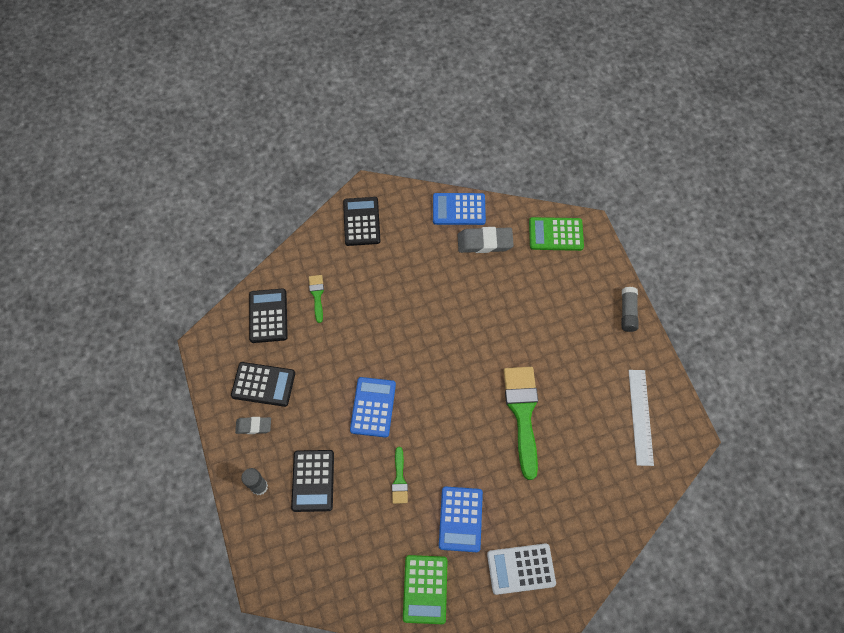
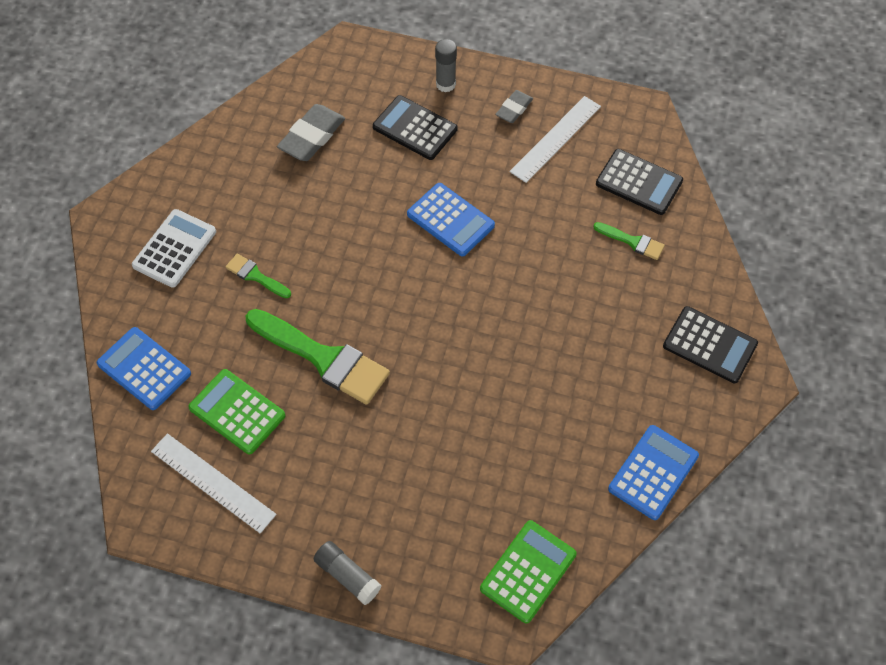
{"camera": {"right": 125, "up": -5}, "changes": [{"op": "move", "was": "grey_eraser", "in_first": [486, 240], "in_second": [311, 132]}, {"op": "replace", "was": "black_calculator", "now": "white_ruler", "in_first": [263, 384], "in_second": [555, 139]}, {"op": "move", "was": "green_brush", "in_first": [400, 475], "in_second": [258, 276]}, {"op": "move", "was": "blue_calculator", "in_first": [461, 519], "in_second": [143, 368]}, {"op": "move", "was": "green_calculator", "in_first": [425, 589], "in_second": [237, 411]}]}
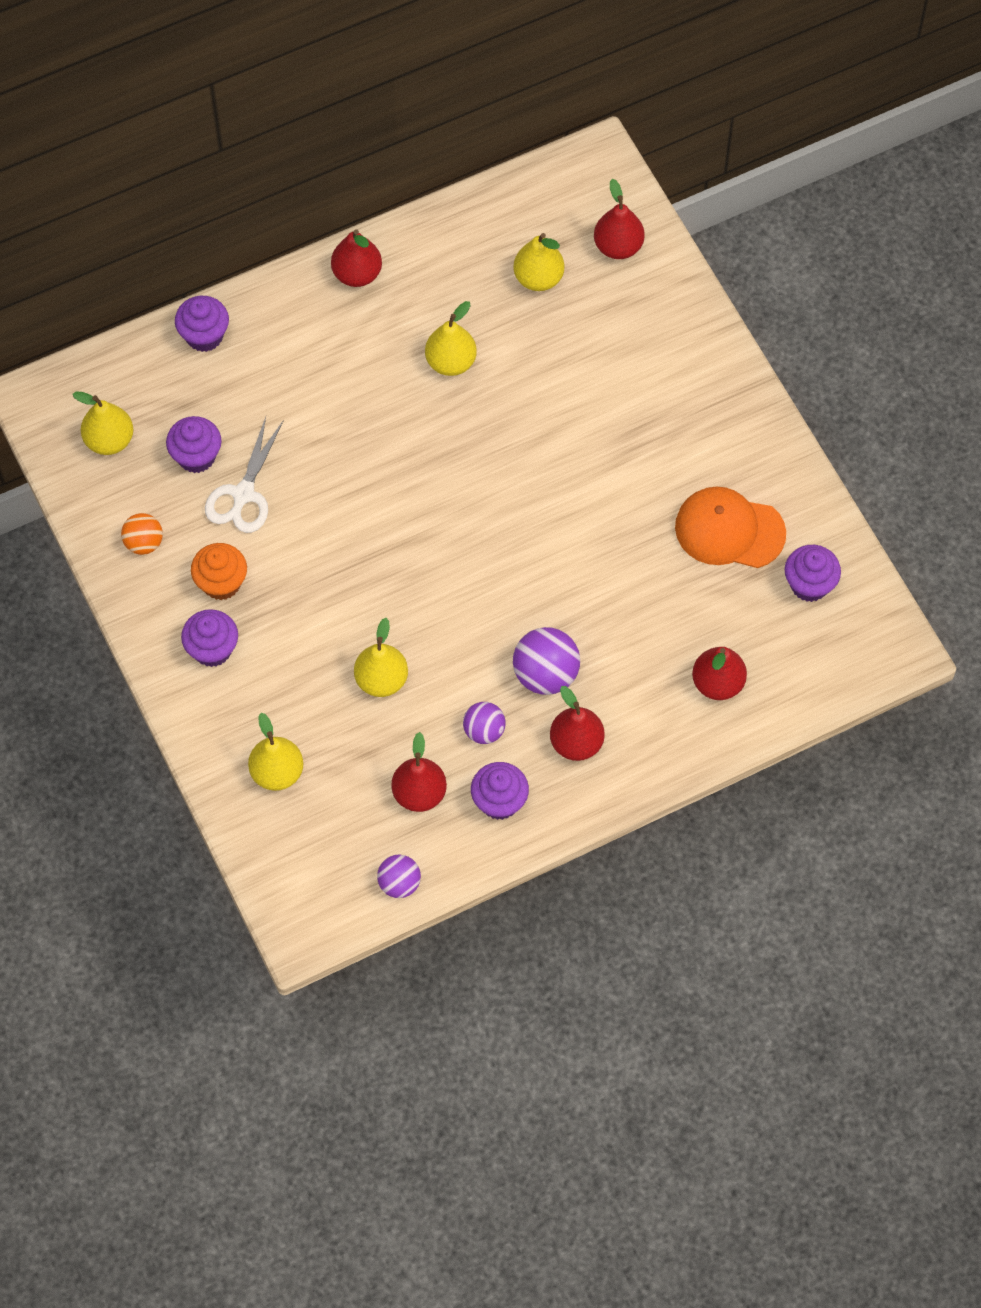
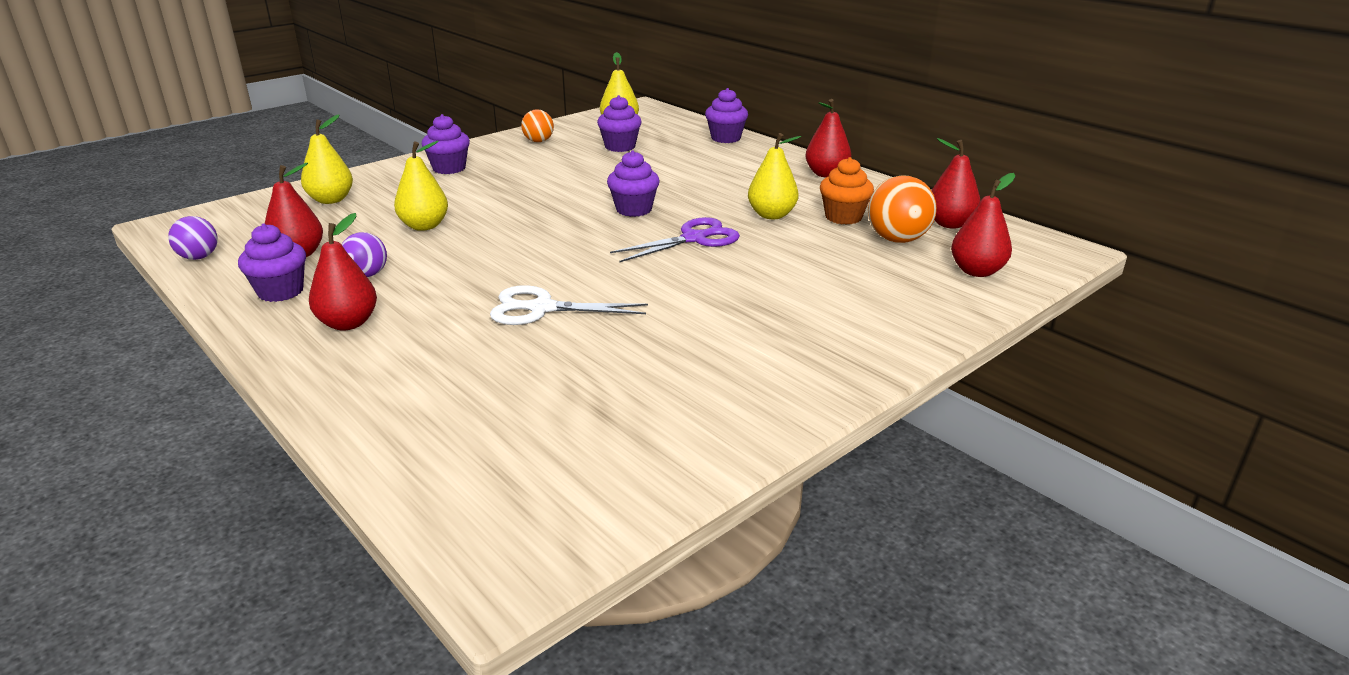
{"camera": {"right": 75, "up": -35}, "changes": [{"op": "replace", "was": "yellow_pear", "now": "orange_ball", "in_first": [538, 262], "in_second": [902, 209]}, {"op": "move", "was": "white_scissors", "in_first": [244, 475], "in_second": [569, 305]}, {"op": "delete", "was": "orange_cap", "in_first": [730, 527]}, {"op": "move", "was": "orange_cupcake", "in_first": [219, 571], "in_second": [847, 191]}, {"op": "move", "was": "purple_cupcake", "in_first": [813, 573], "in_second": [633, 183]}, {"op": "delete", "was": "purple_ball", "in_first": [546, 661]}, {"op": "move", "was": "red_pear", "in_first": [719, 673], "in_second": [955, 183]}, {"op": "insert", "now": "purple_scissors", "in_second": [675, 239]}]}
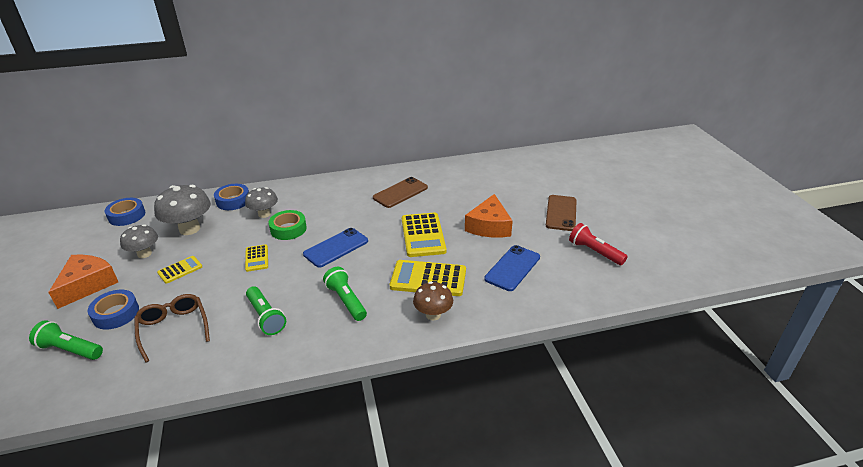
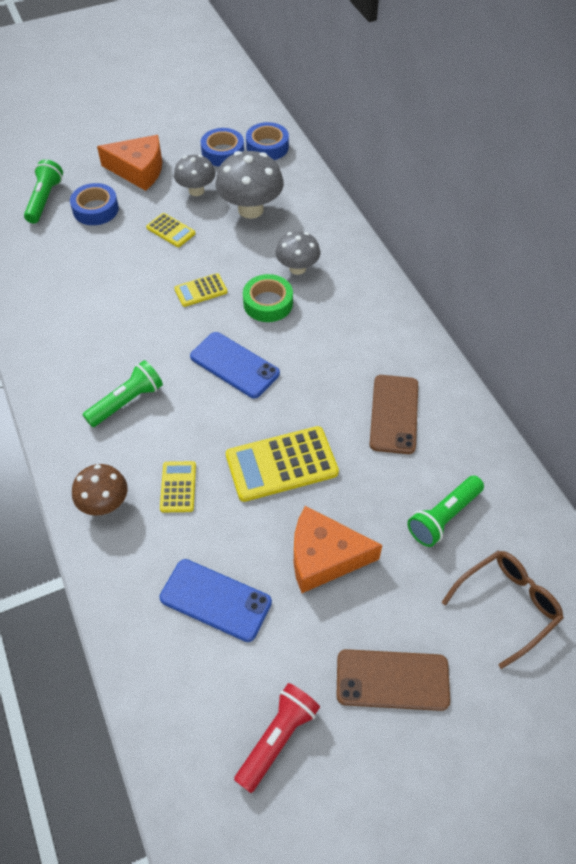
{"camera": {"right": 80, "up": 20}, "changes": [{"op": "rotate", "was": "brown_phone", "in_first": [400, 192], "in_second": [394, 414], "clockwise": 60}, {"op": "move", "was": "blue_tape", "in_first": [231, 197], "in_second": [222, 147]}, {"op": "resize", "was": "yellow_calculator", "in_first": [428, 278], "in_second": [178, 486], "ratio": 0.54}, {"op": "move", "was": "green_flashlight", "in_first": [266, 310], "in_second": [445, 511]}, {"op": "move", "was": "brown_glasses", "in_first": [172, 328], "in_second": [503, 610]}]}
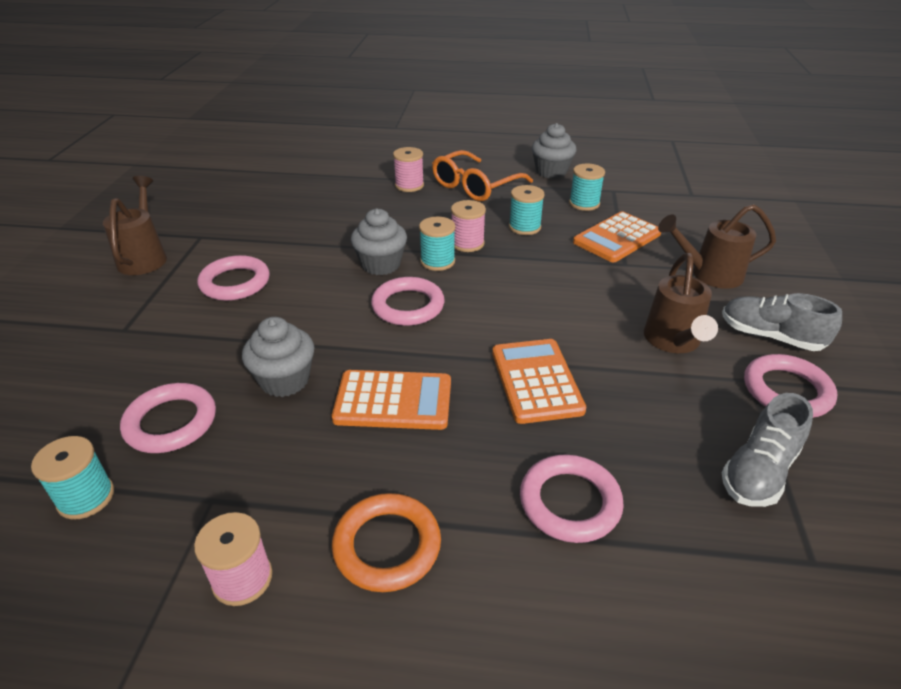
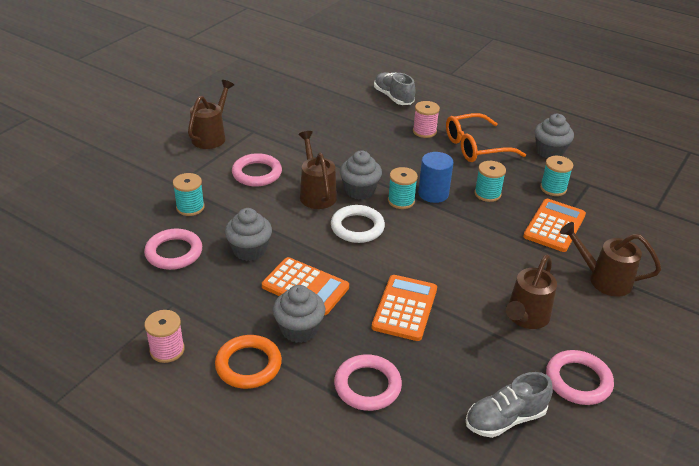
{"camera": {"right": 25, "up": 0}, "changes": [{"op": "replace", "was": "pink_spool", "now": "blue_cylinder", "in_first": [468, 226], "in_second": [435, 177]}, {"op": "rotate", "was": "orange_calculator", "in_first": [617, 237], "in_second": [554, 225], "clockwise": 135}, {"op": "recolor", "was": "pink_ring", "now": "white_ring", "in_first": [407, 301], "in_second": [358, 224]}, {"op": "move", "was": "grey_shoe", "in_first": [782, 322], "in_second": [395, 88]}, {"op": "move", "was": "turquoise_spool", "in_first": [72, 478], "in_second": [189, 194]}, {"op": "insert", "now": "brown_watering_can", "in_second": [317, 170]}, {"op": "insert", "now": "grey_cupcake", "in_second": [299, 314]}]}
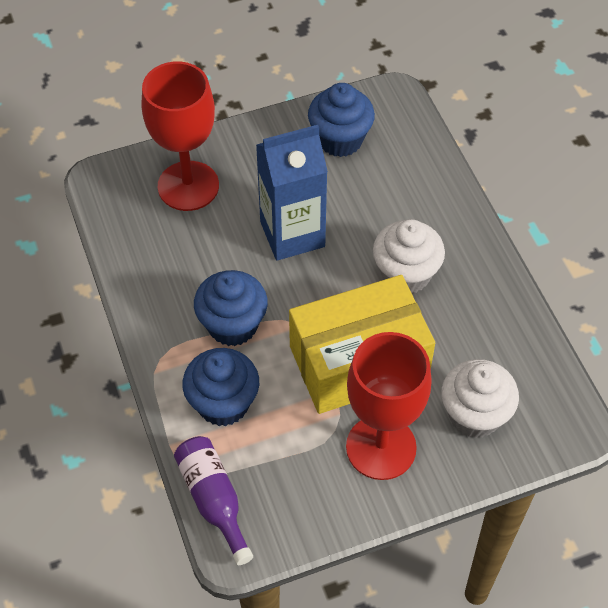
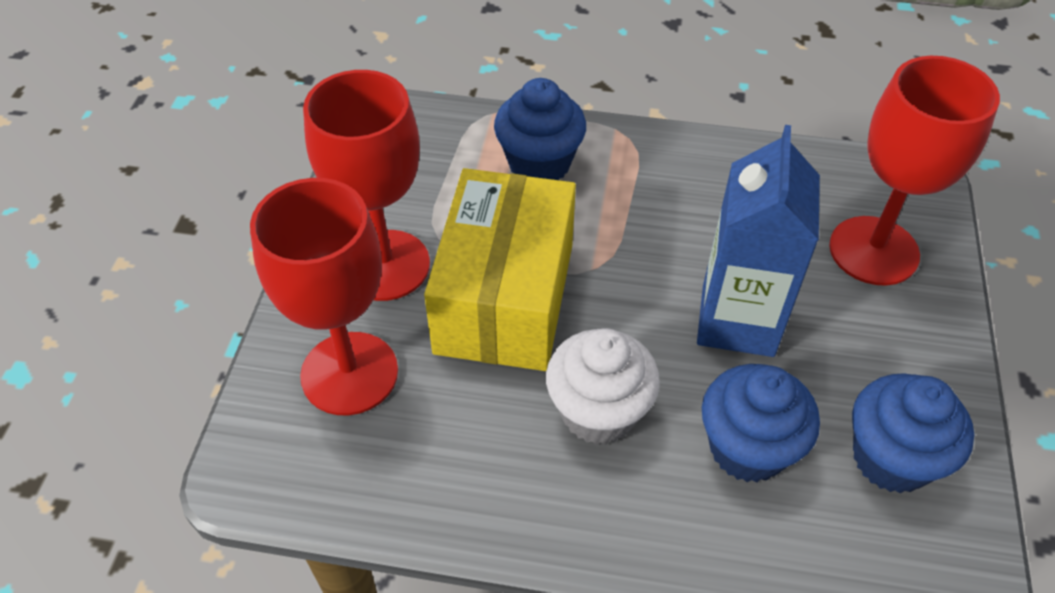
{"camera": {"right": 120, "up": -5}, "changes": [{"op": "move", "was": "blue_cupcake", "in_first": [231, 308], "in_second": [761, 423]}, {"op": "replace", "was": "white_cupcake", "now": "red_goblet", "in_first": [480, 398], "in_second": [324, 296]}, {"op": "delete", "was": "purple_bottle", "in_first": [213, 500]}]}
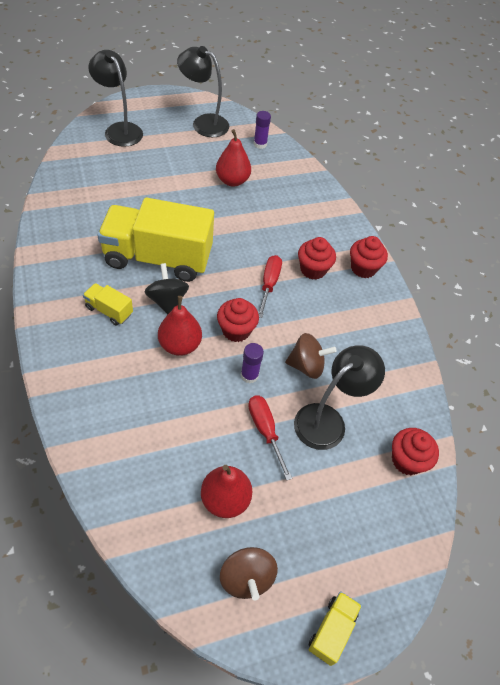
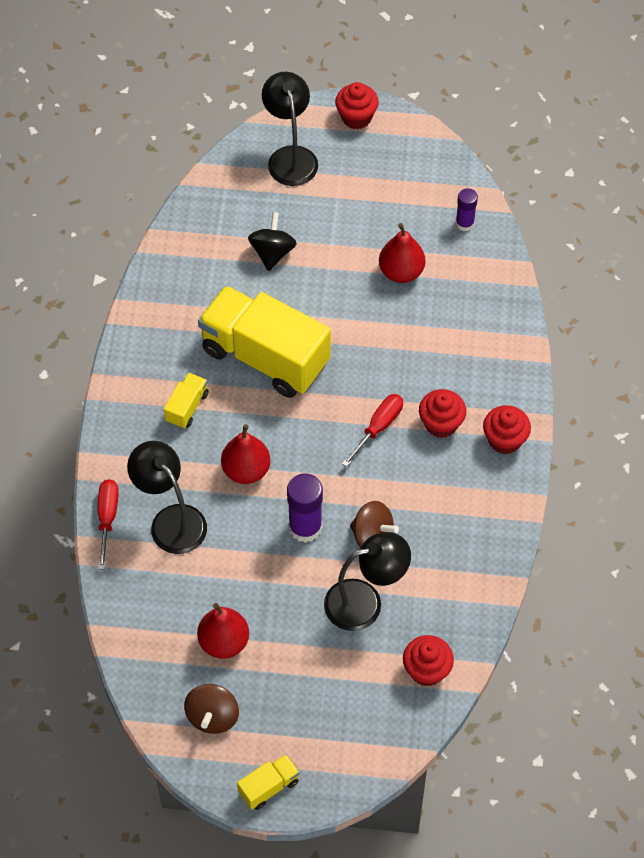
{"camera": {"right": 30, "up": 5}, "changes": [{"op": "move", "was": "black_lamp", "in_first": [203, 91], "in_second": [167, 497]}, {"op": "move", "was": "black_spinning_top", "in_first": [167, 288], "in_second": [272, 241]}, {"op": "rotate", "was": "yellow_truck", "in_first": [108, 304], "in_second": [186, 400], "clockwise": 60}, {"op": "move", "was": "red_cupcake", "in_first": [238, 320], "in_second": [357, 105]}, {"op": "resize", "was": "purple_glue_stick", "in_first": [252, 363], "in_second": [305, 508], "ratio": 1.64}, {"op": "move", "was": "red_screwdriver", "in_first": [270, 438], "in_second": [108, 524]}]}
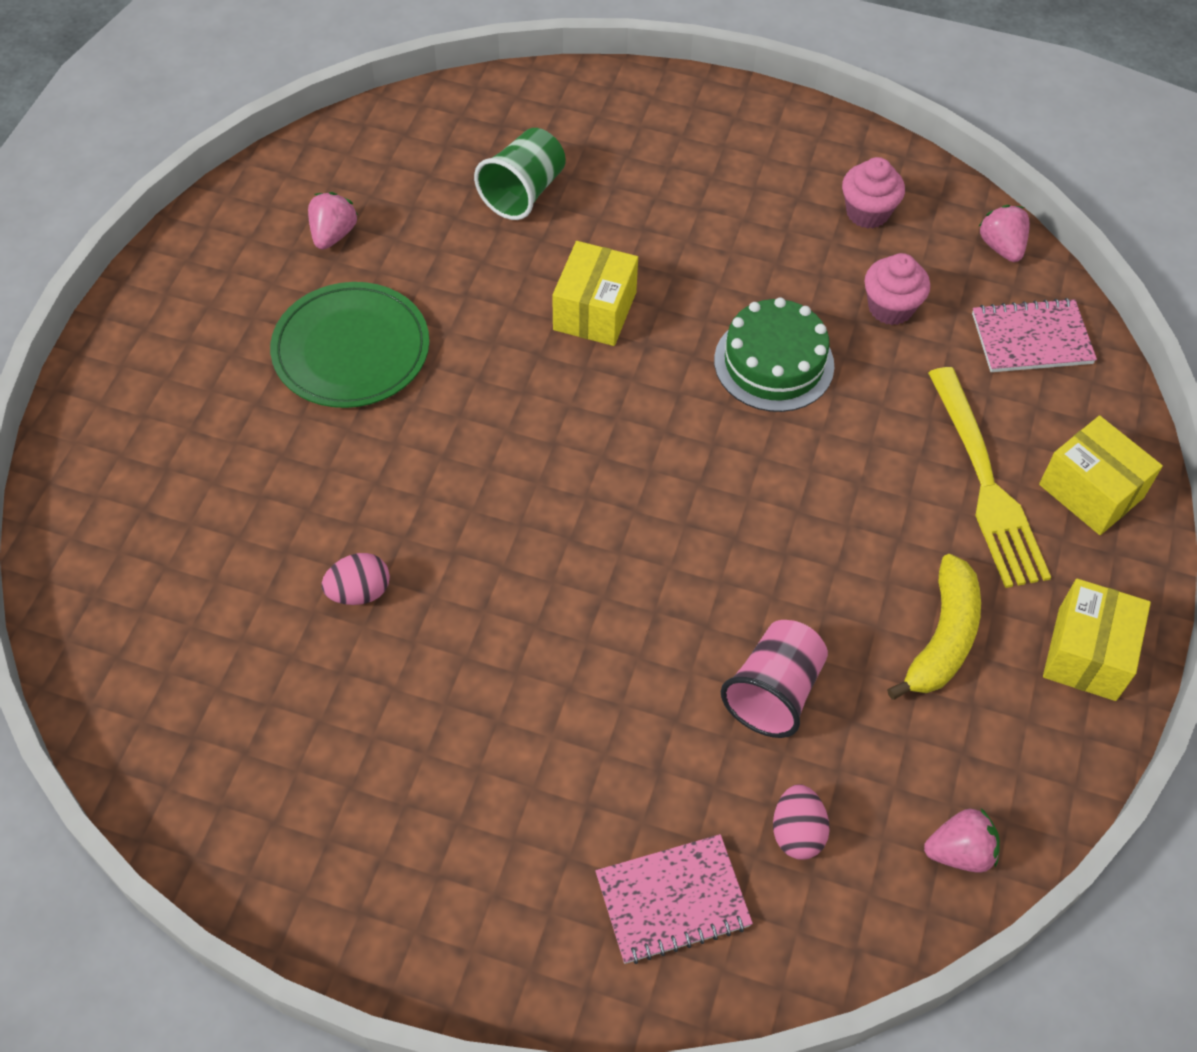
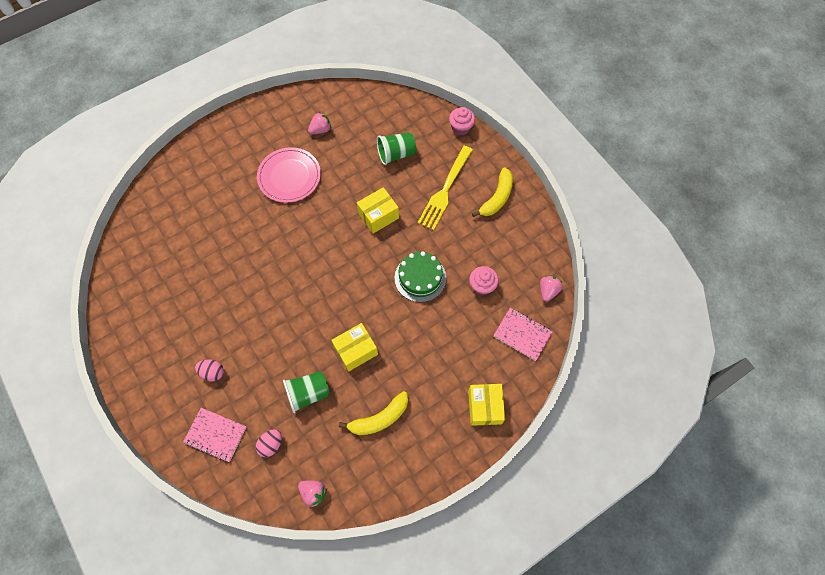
{"camera": {"right": 40, "up": 10}, "changes": [{"op": "move", "was": "pink_cupcake", "in_first": [873, 193], "in_second": [462, 121]}, {"op": "recolor", "was": "green_plate", "now": "pink_plate", "in_first": [349, 345], "in_second": [289, 175]}, {"op": "move", "was": "yellow_fork", "in_first": [989, 477], "in_second": [445, 188]}, {"op": "move", "was": "pink_egg", "in_first": [355, 579], "in_second": [209, 370]}, {"op": "move", "was": "yellow_box", "in_first": [1097, 640], "in_second": [354, 347]}, {"op": "recolor", "was": "pink_cup", "now": "green_cup", "in_first": [774, 679], "in_second": [306, 392]}, {"op": "insert", "now": "yellow_banana", "in_second": [492, 192]}]}
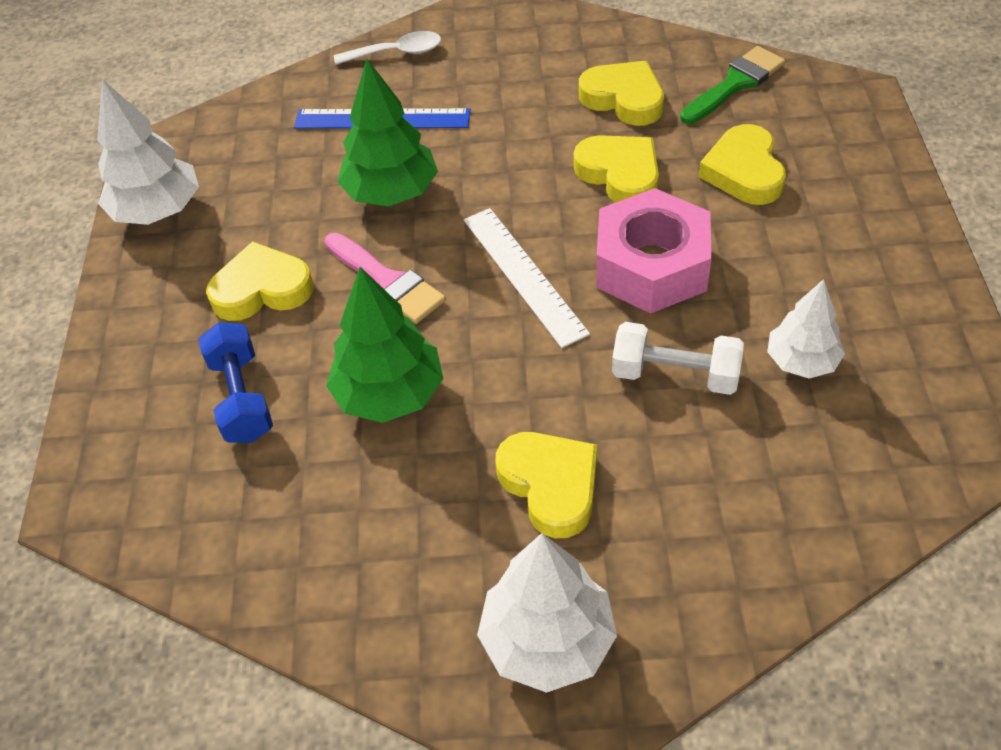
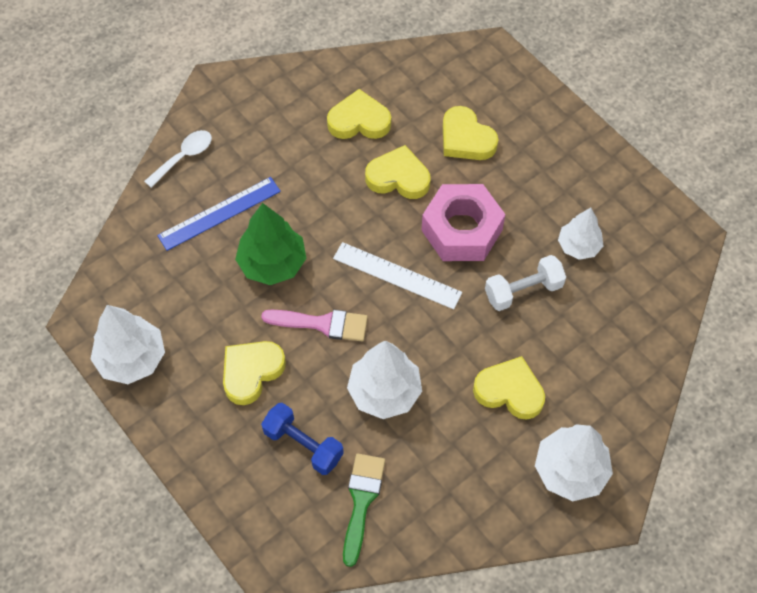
{"camera": {"right": -40, "up": 10}, "changes": [{"op": "move", "was": "green_brush", "in_first": [732, 85], "in_second": [364, 510]}, {"op": "recolor", "was": "green_tree", "now": "white_tree", "in_first": [384, 345], "in_second": [384, 380]}]}
